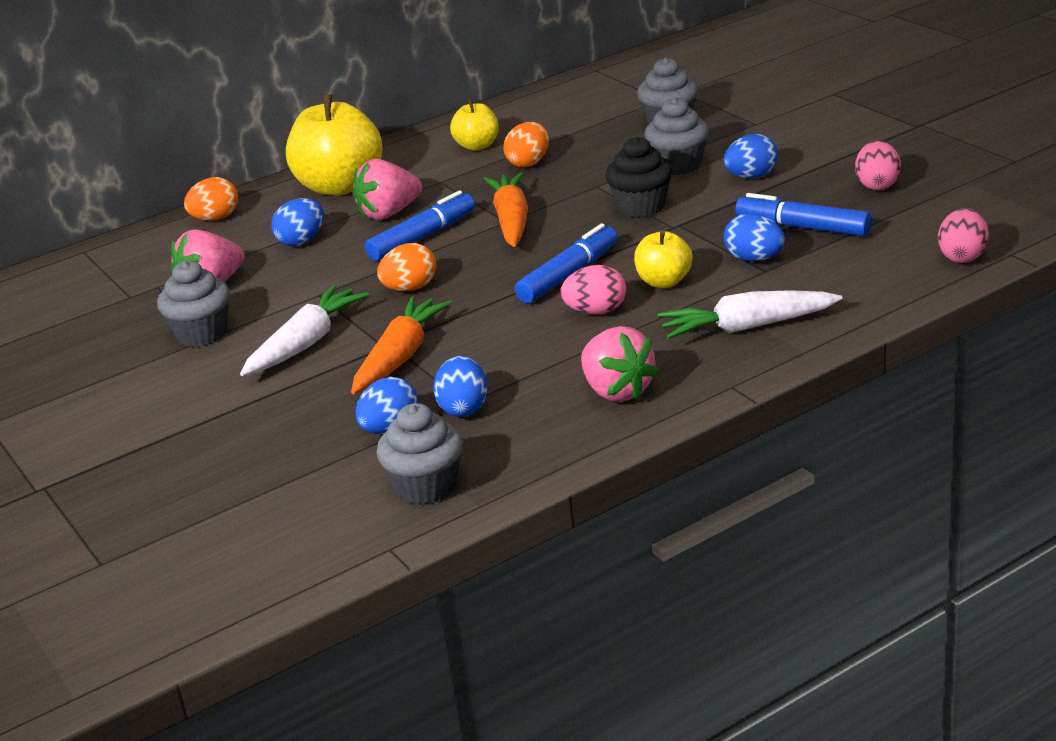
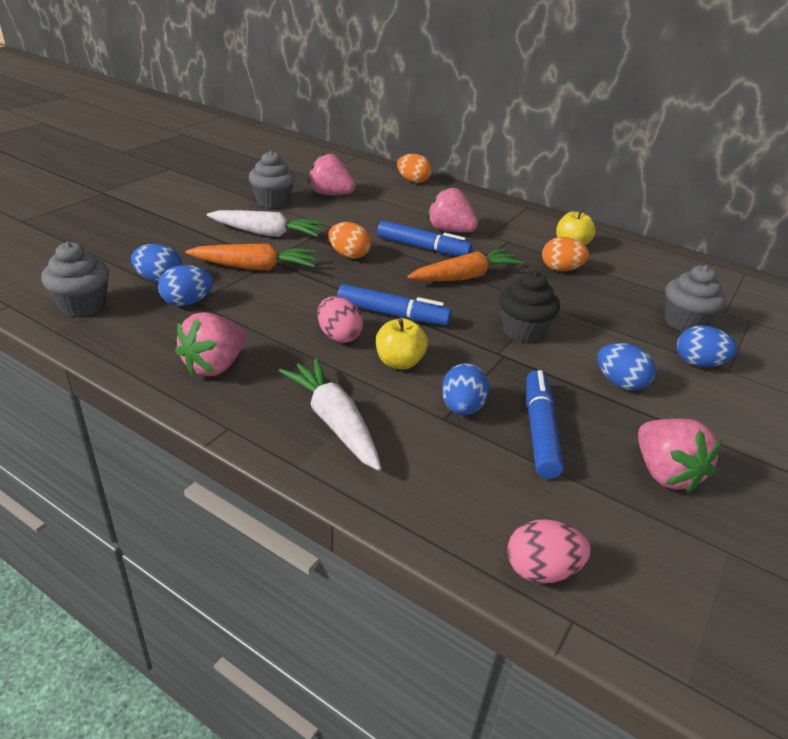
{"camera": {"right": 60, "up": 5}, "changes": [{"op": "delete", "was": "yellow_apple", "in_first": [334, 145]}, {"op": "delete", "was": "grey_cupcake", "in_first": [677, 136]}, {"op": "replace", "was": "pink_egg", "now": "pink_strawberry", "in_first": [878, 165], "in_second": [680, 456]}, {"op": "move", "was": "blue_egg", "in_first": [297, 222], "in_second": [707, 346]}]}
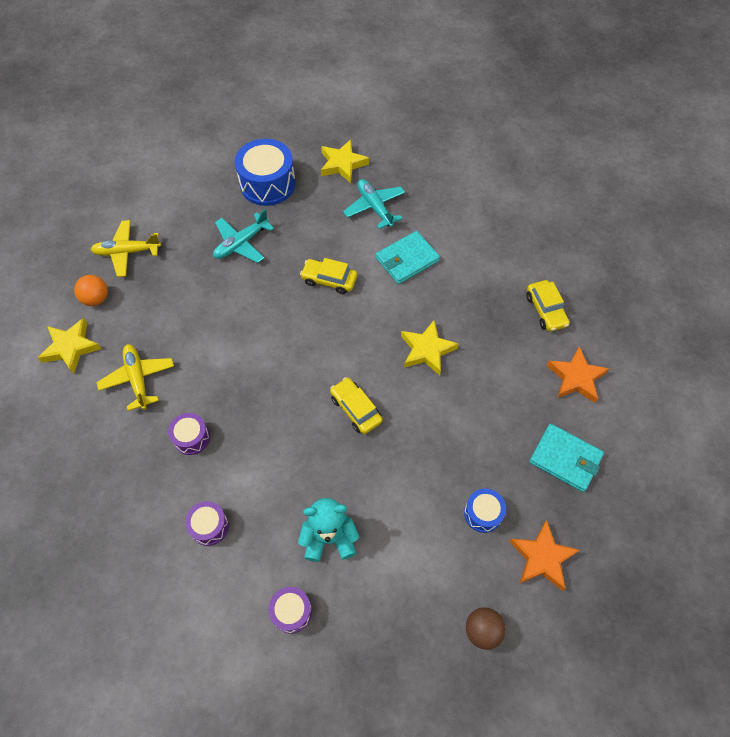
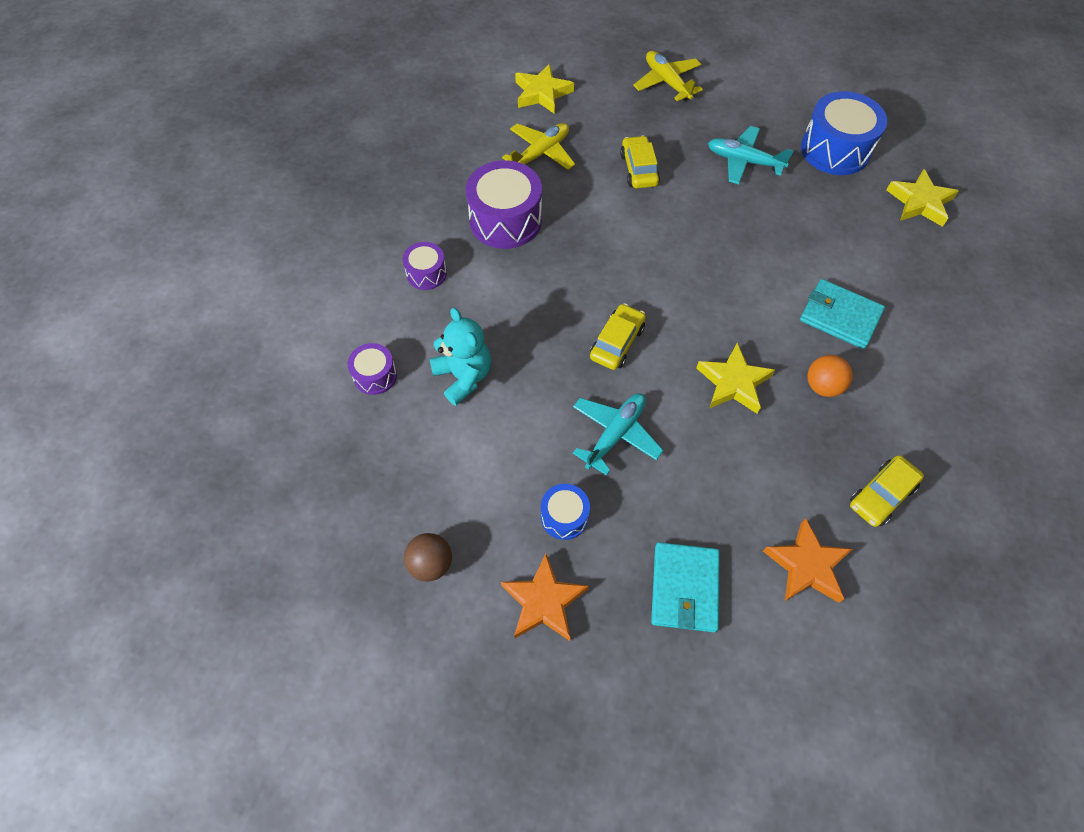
{"camera": {"right": 65, "up": 0}, "changes": [{"op": "move", "was": "turquoise_plane", "in_first": [374, 204], "in_second": [618, 434]}, {"op": "move", "was": "yellow_car", "in_first": [328, 276], "in_second": [640, 162]}, {"op": "move", "was": "orange_ball", "in_first": [91, 290], "in_second": [830, 376]}, {"op": "resize", "was": "purple_drum", "in_first": [189, 434], "in_second": [504, 204], "ratio": 1.88}]}
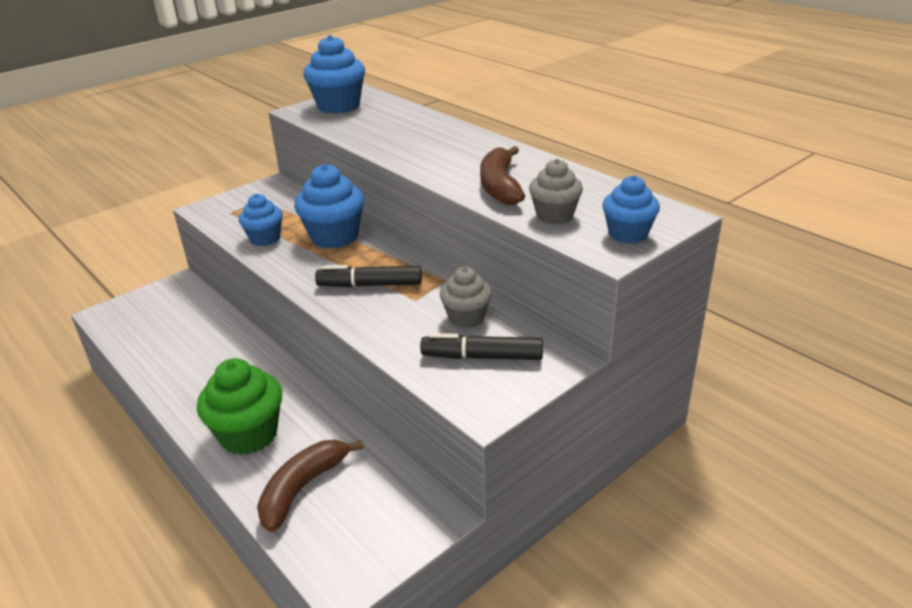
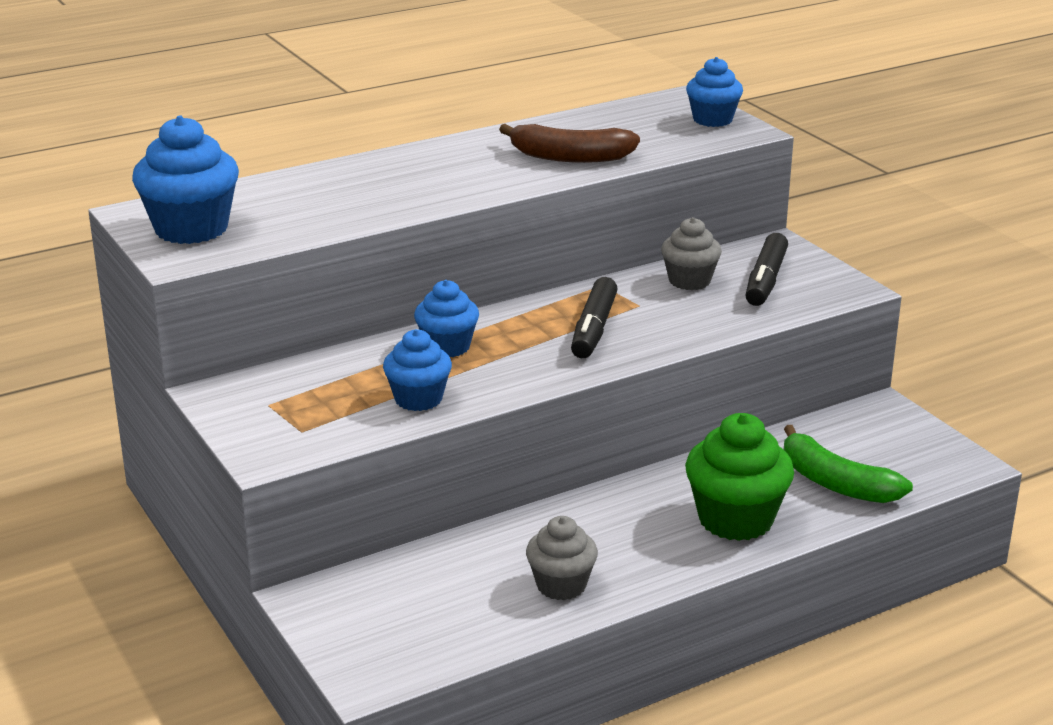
{"camera": {"right": -80, "up": -5}, "changes": [{"op": "move", "was": "grey_cupcake", "in_first": [556, 191], "in_second": [562, 558]}, {"op": "resize", "was": "blue_cupcake", "in_first": [329, 206], "in_second": [446, 318], "ratio": 0.63}, {"op": "recolor", "was": "brown_banana", "now": "green_banana", "in_first": [310, 486], "in_second": [848, 464]}]}
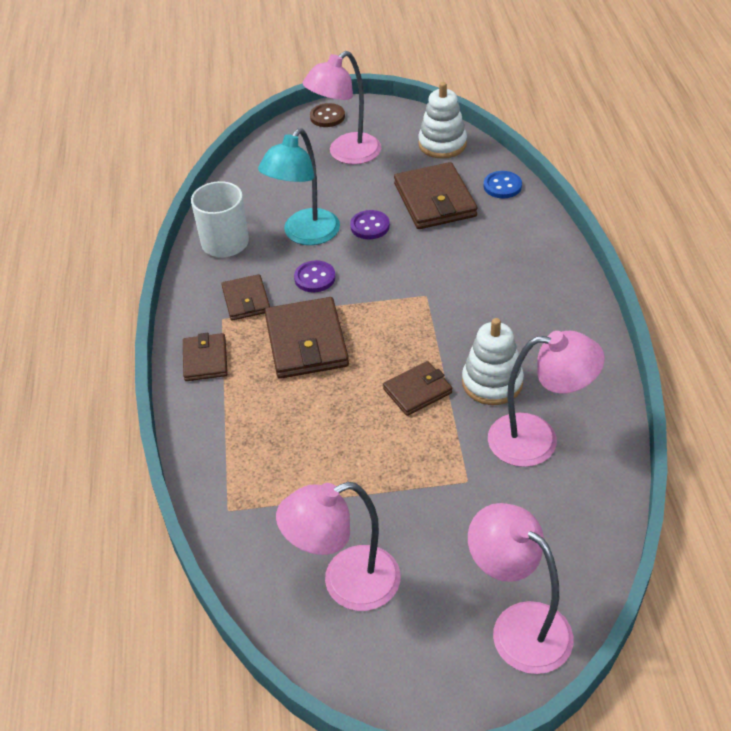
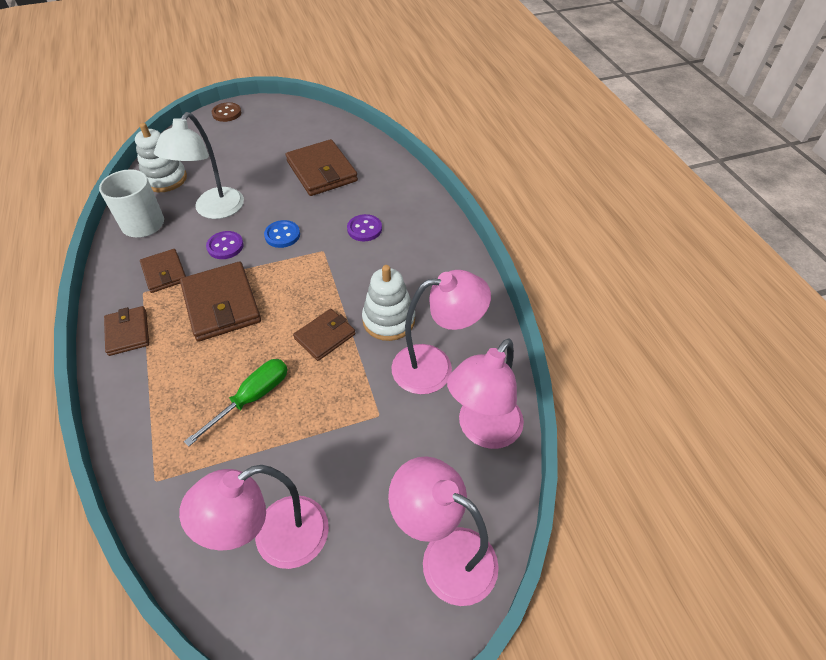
{"camera": {"right": -15, "up": 5}, "changes": [{"op": "move", "was": "pink_lamp", "in_first": [342, 107], "in_second": [485, 393]}, {"op": "move", "was": "white_stacking_toy", "in_first": [442, 120], "in_second": [161, 157]}, {"op": "recolor", "was": "turquoise_lamp", "now": "white_lamp", "in_first": [299, 186], "in_second": [199, 165]}, {"op": "move", "was": "blue_button", "in_first": [503, 184], "in_second": [282, 234]}, {"op": "move", "was": "purple_button", "in_first": [370, 224], "in_second": [364, 227]}, {"op": "insert", "now": "green_screwdriver", "in_second": [236, 403]}]}
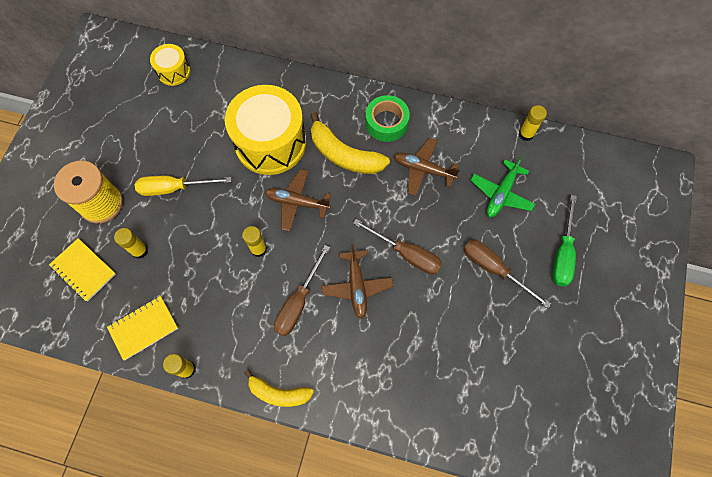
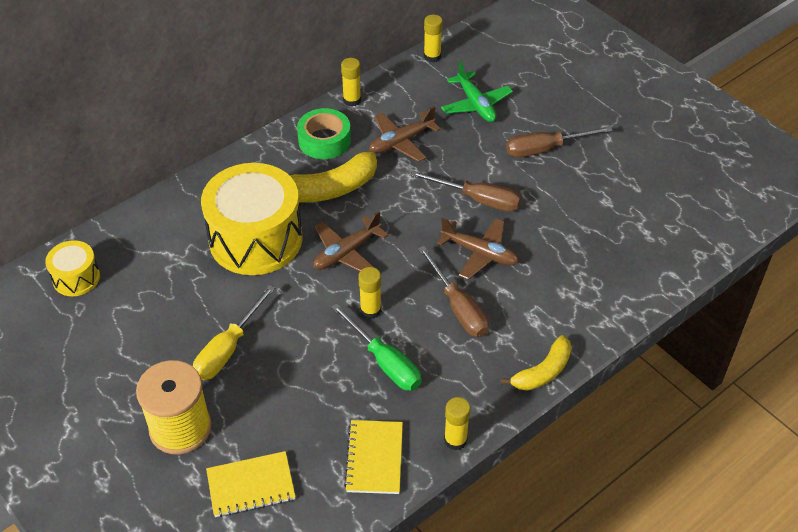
{"camera": {"right": -55, "up": -20}, "changes": [{"op": "move", "was": "green_screwdriver", "in_first": [564, 240], "in_second": [376, 347]}, {"op": "rotate", "was": "brown_screwdriver", "in_first": [397, 247], "in_second": [465, 191], "clockwise": 45}, {"op": "move", "was": "yellow_glue_stick", "in_first": [131, 243], "in_second": [351, 82]}]}
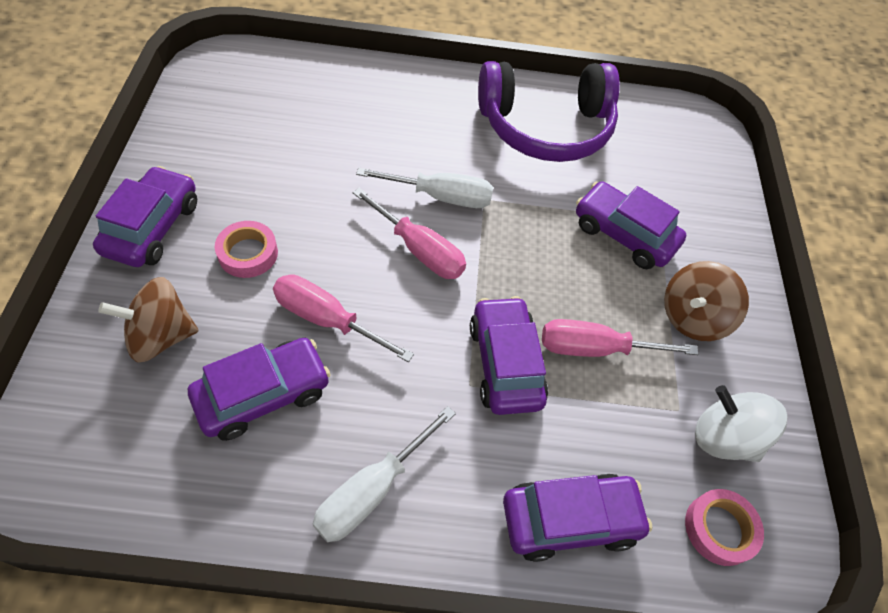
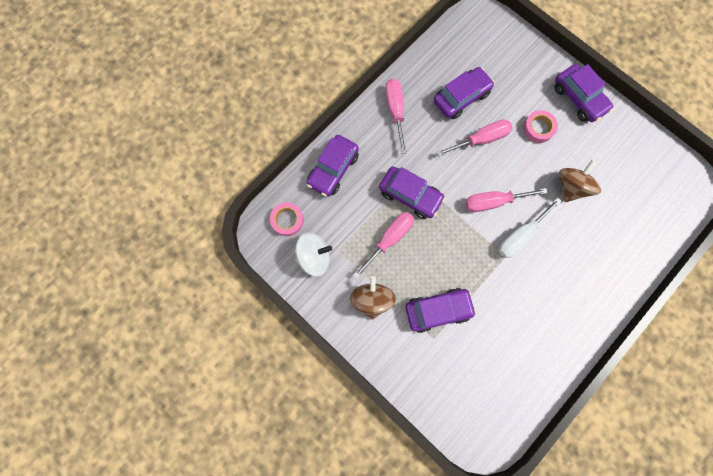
{"camera": {"right": 135, "up": 20}, "changes": [{"op": "delete", "was": "purple_headphones", "in_first": [549, 111]}, {"op": "move", "was": "brown_spinning_top", "in_first": [148, 320], "in_second": [580, 181]}, {"op": "rotate", "was": "purple_car", "in_first": [259, 389], "in_second": [464, 93], "clockwise": -135}, {"op": "recolor", "was": "white_screwdriver", "now": "pink_screwdriver", "in_first": [384, 474], "in_second": [396, 116]}]}
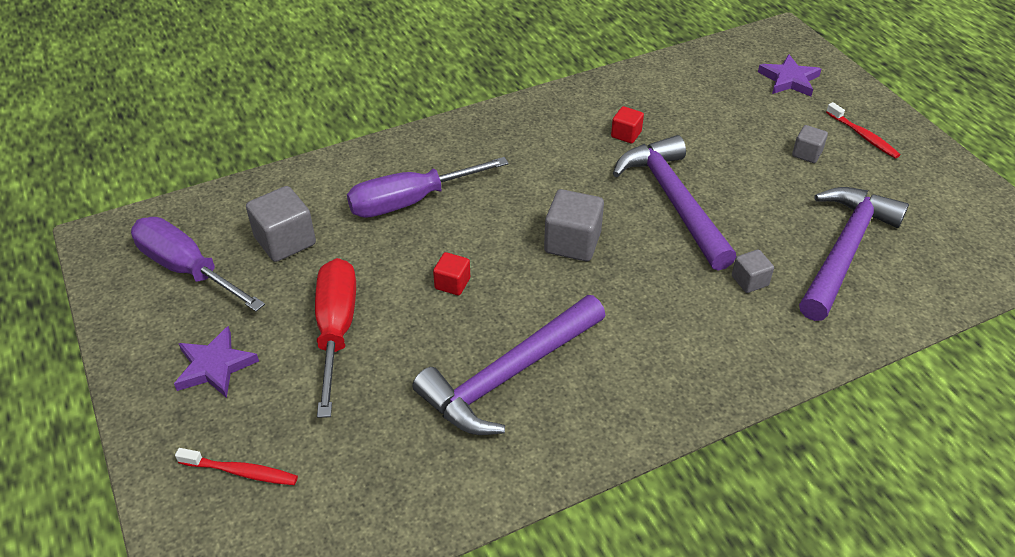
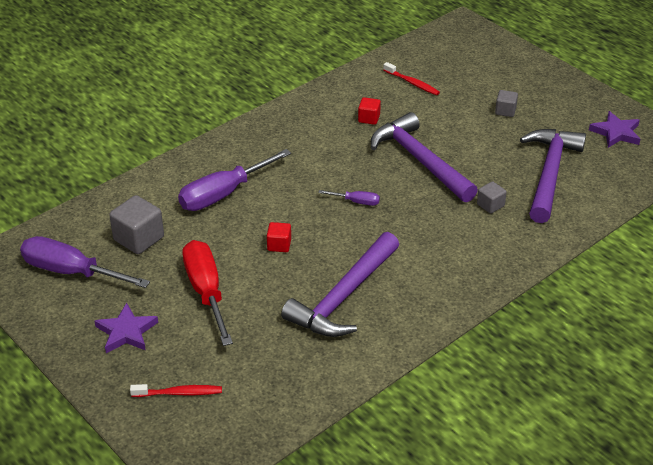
{"camera": {"right": -15, "up": -5}, "changes": [{"op": "move", "was": "purple_star", "in_first": [789, 75], "in_second": [614, 129]}, {"op": "move", "was": "red_toothbrush", "in_first": [863, 130], "in_second": [411, 78]}, {"op": "replace", "was": "grey_cube", "now": "purple_screwdriver", "in_first": [574, 225], "in_second": [349, 198]}]}
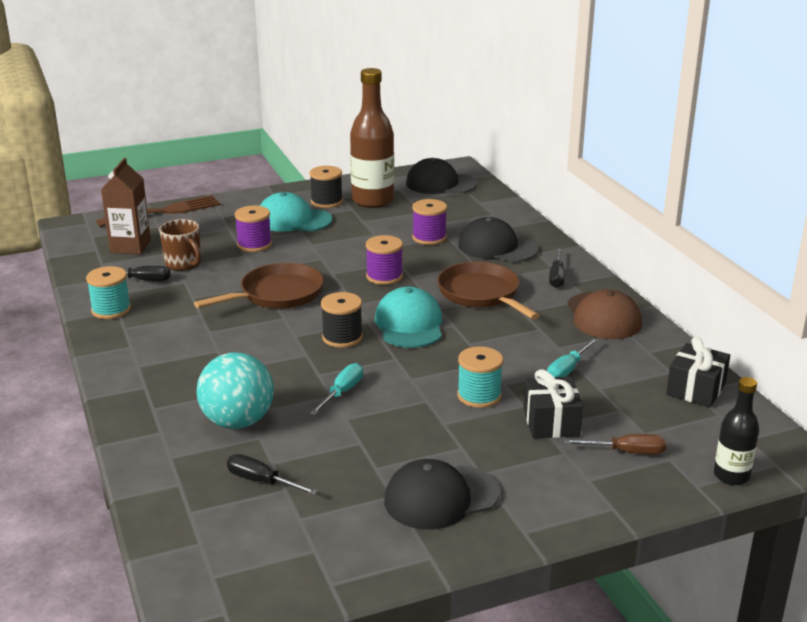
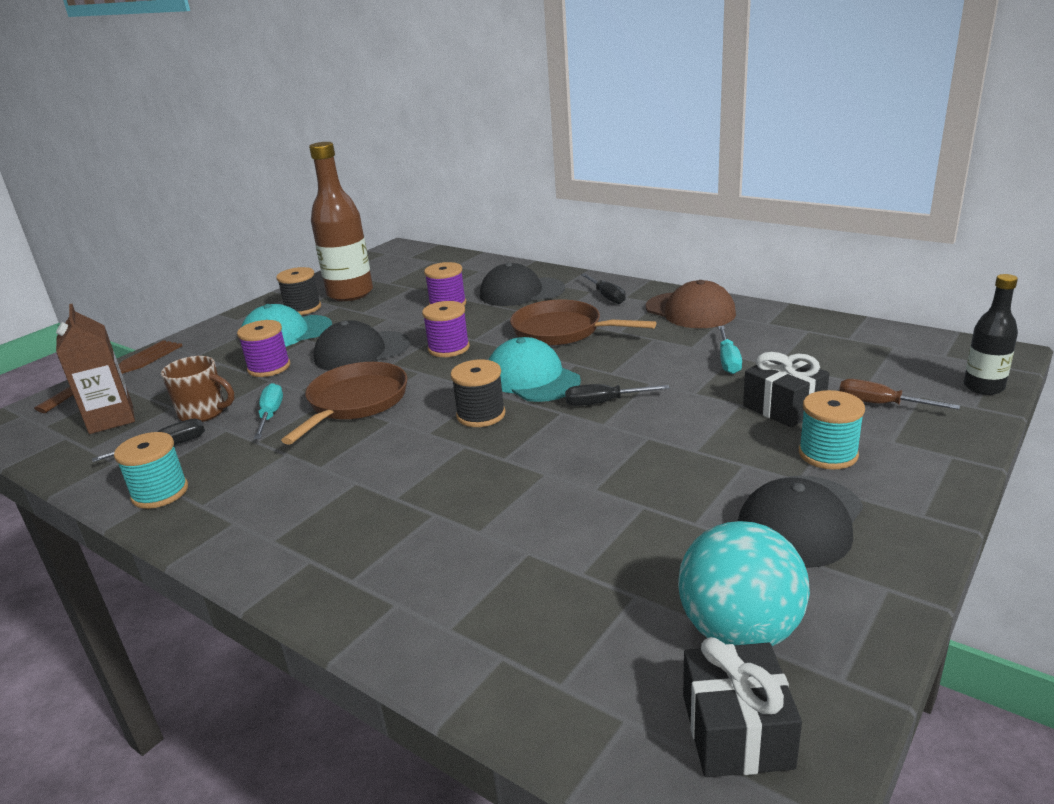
{"camera": {"right": -30, "up": 0}, "changes": [{"op": "move", "was": "black_cap", "in_first": [442, 176], "in_second": [362, 345]}, {"op": "move", "was": "black_gift", "in_first": [698, 372], "in_second": [742, 707]}, {"op": "move", "was": "turquoise_spool", "in_first": [480, 377], "in_second": [832, 429]}, {"op": "move", "was": "turquoise_ball", "in_first": [235, 391], "in_second": [744, 583]}, {"op": "move", "was": "turquoise_screwdriver", "in_first": [336, 389], "in_second": [268, 411]}, {"op": "rotate", "was": "brown_screwdriver", "in_first": [615, 444], "in_second": [899, 394], "clockwise": -120}, {"op": "move", "was": "black_screwdriver", "in_first": [272, 474], "in_second": [617, 395]}]}
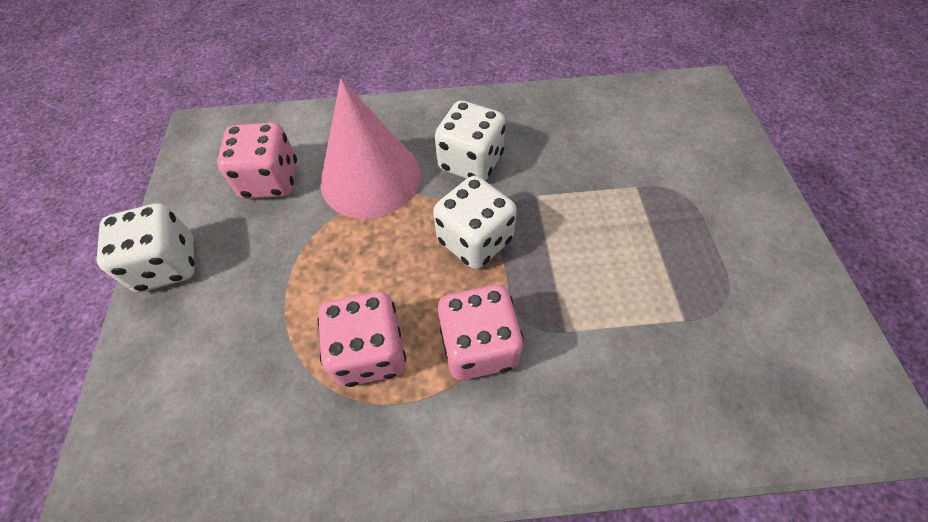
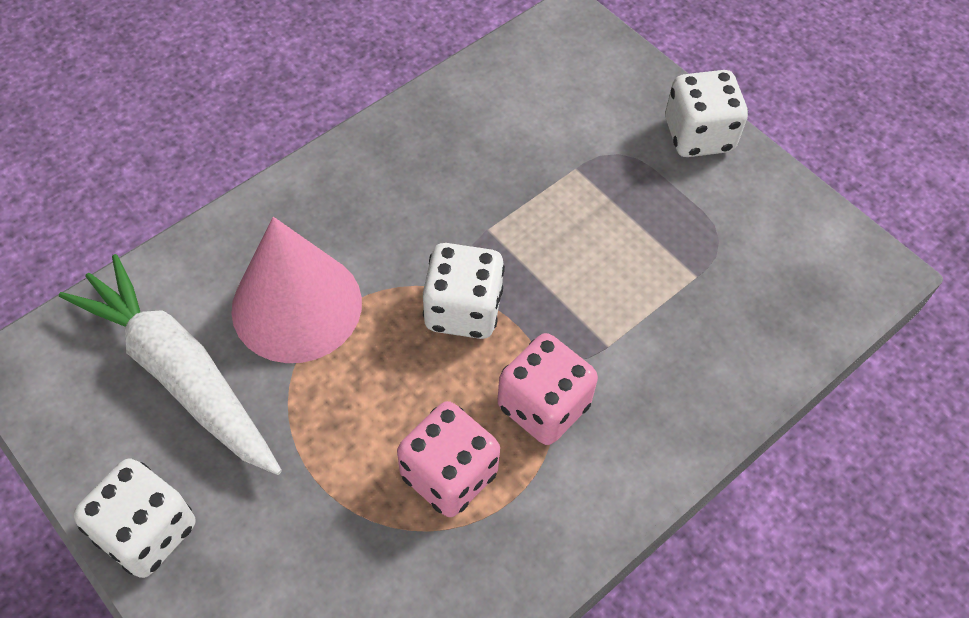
{"camera": {"right": -40, "up": 0}, "changes": [{"op": "move", "was": "white_dice", "in_first": [470, 141], "in_second": [706, 113]}, {"op": "replace", "was": "pink_dice", "now": "white_carrot", "in_first": [257, 160], "in_second": [170, 364]}]}
